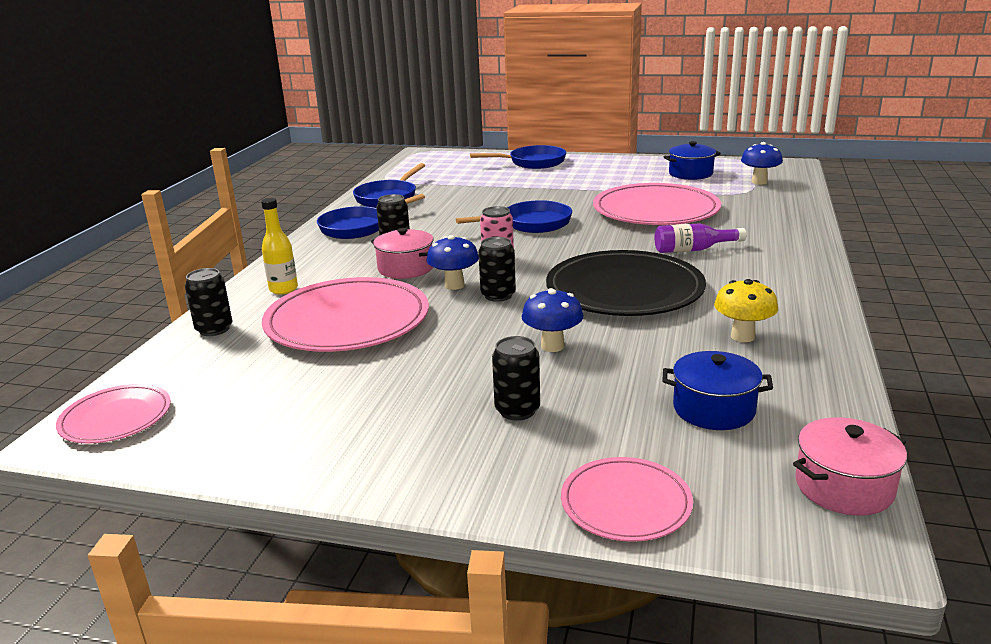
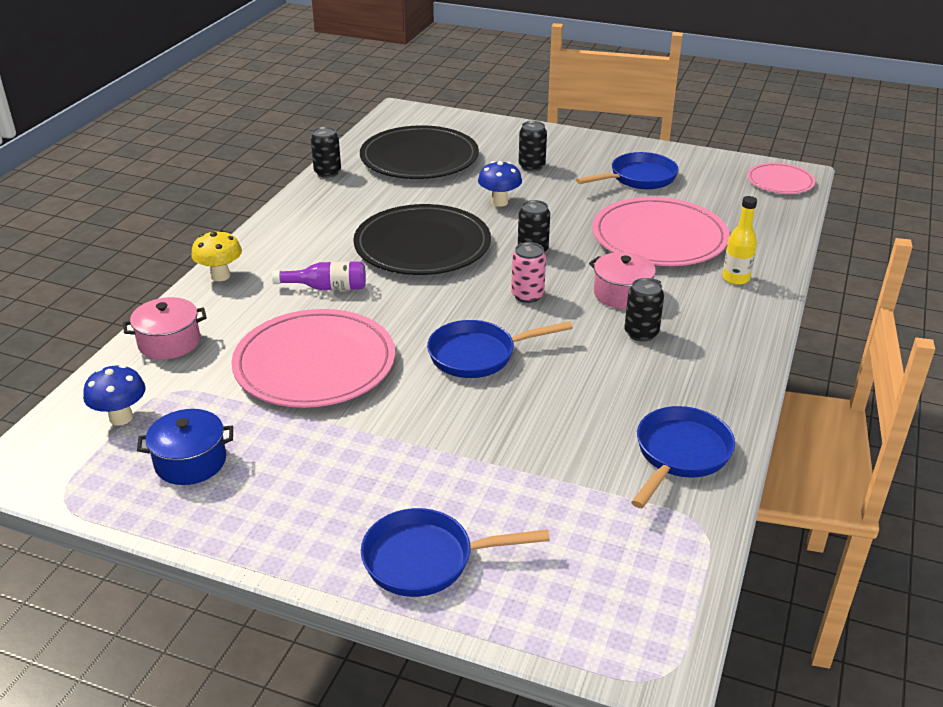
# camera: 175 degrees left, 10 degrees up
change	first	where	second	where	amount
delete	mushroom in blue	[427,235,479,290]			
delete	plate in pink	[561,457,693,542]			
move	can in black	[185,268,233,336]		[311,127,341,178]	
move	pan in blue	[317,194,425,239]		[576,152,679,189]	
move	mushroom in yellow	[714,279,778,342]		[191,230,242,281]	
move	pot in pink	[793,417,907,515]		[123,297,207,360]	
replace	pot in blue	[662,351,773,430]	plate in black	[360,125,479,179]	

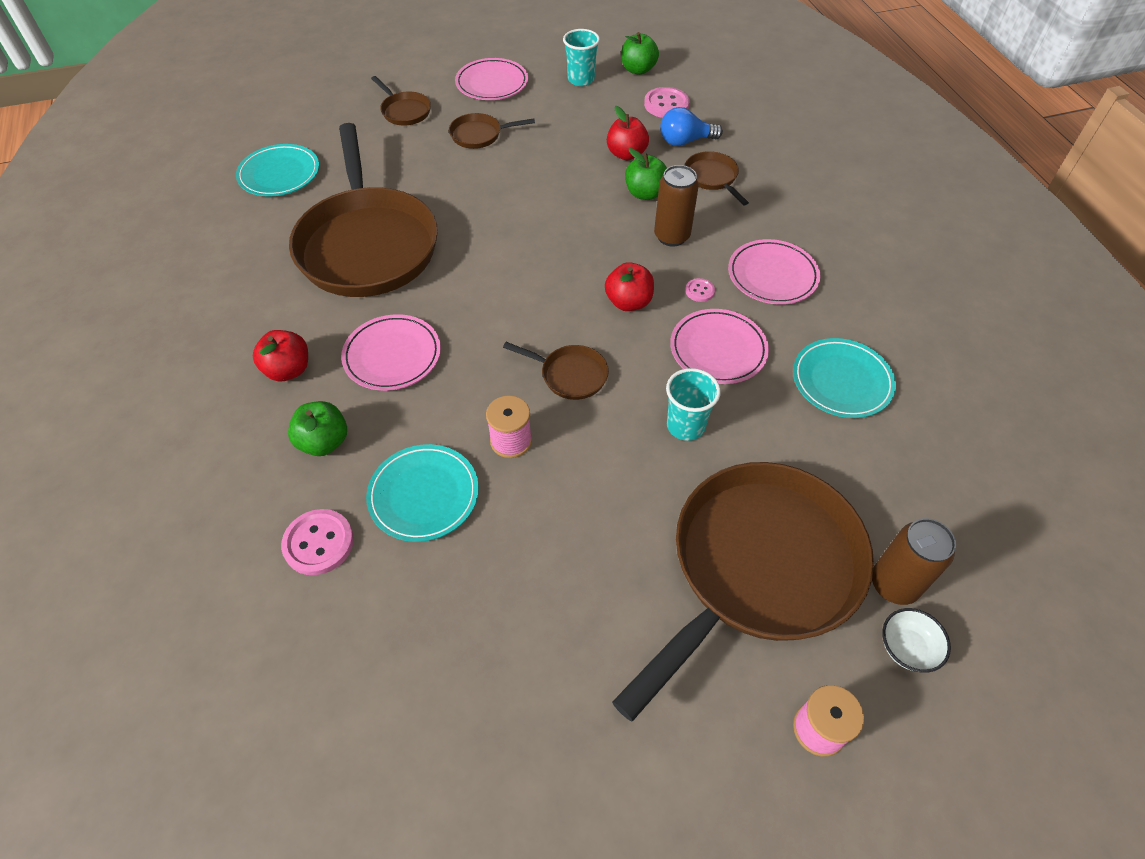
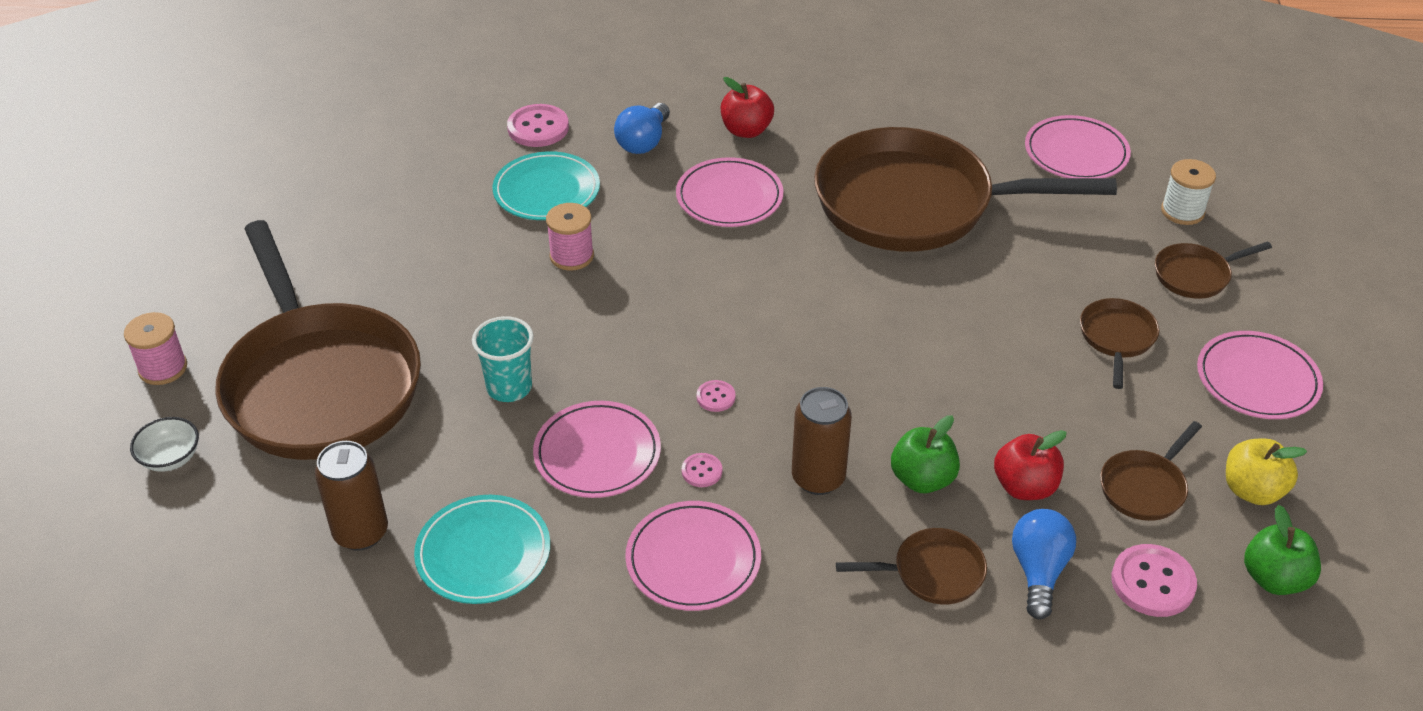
# camera: 110 degrees right, 10 degrees down
change	first	where	second	where	amount
insert			spool in white	[1161,159,1216,225]	
move	pan in brown	[503,342,609,400]		[1100,421,1202,521]	
move	can in brown	[872,518,956,605]		[315,441,388,551]	
replace	apple in green	[288,401,347,456]	light bulb in blue	[614,103,670,154]	
replace	cup in turquoise	[563,29,600,86]	apple in yellow	[1226,439,1307,505]	
replace	apple in red	[605,262,654,311]	button in pink	[697,380,736,412]	
recolor	plate in turquoise	[236,144,319,196]	plate in pink	[1025,115,1131,178]	

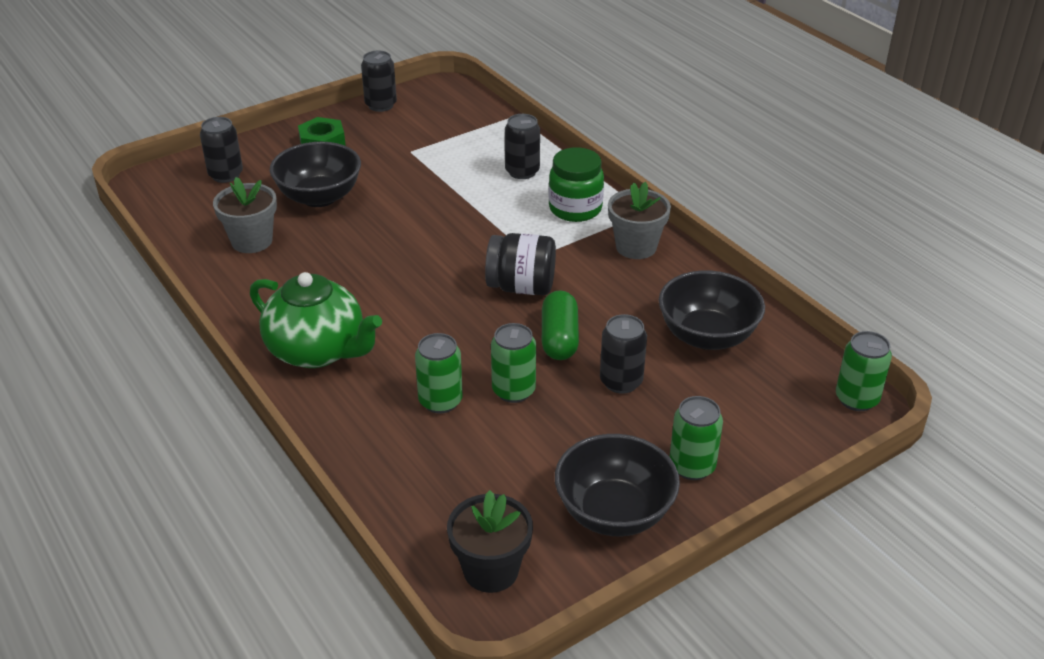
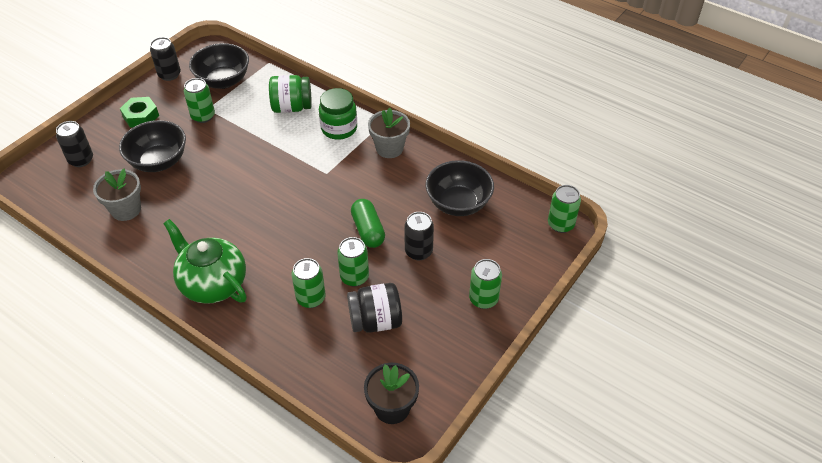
# camera: 20 degrees left, 10 degrees up
change	first	where	second	where	amount
insert			can in green	[184,78,215,123]	
move	jar in black	[485,233,556,295]		[347,283,402,333]	
move	bowl in black	[555,434,680,536]		[189,43,249,89]	
replace	can in black	[505,114,540,179]	jar in green	[269,75,312,113]	
rotate	teapot in green	[250,272,382,368]		[163,219,247,304]	150 degrees counterclockwise

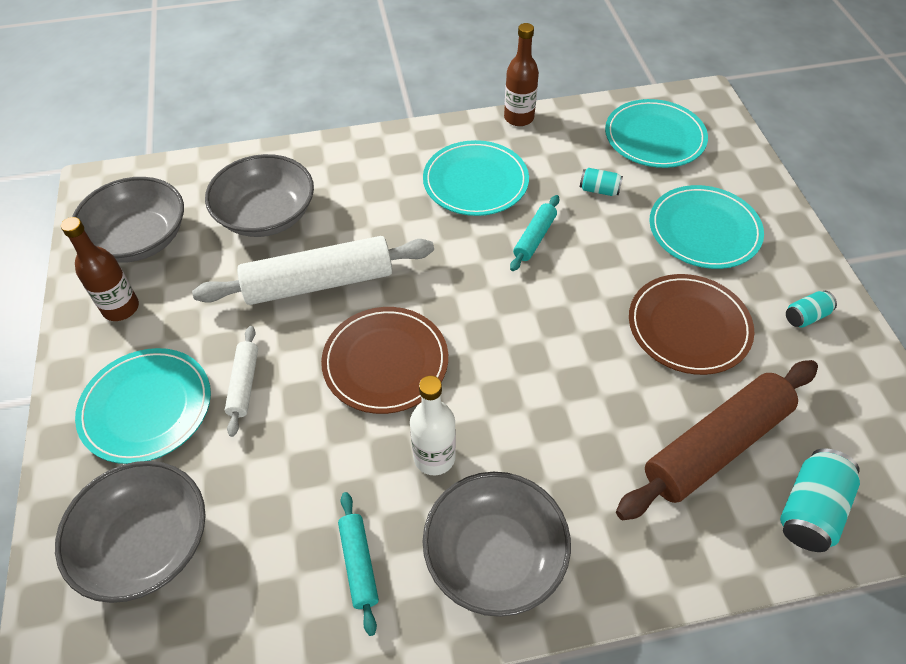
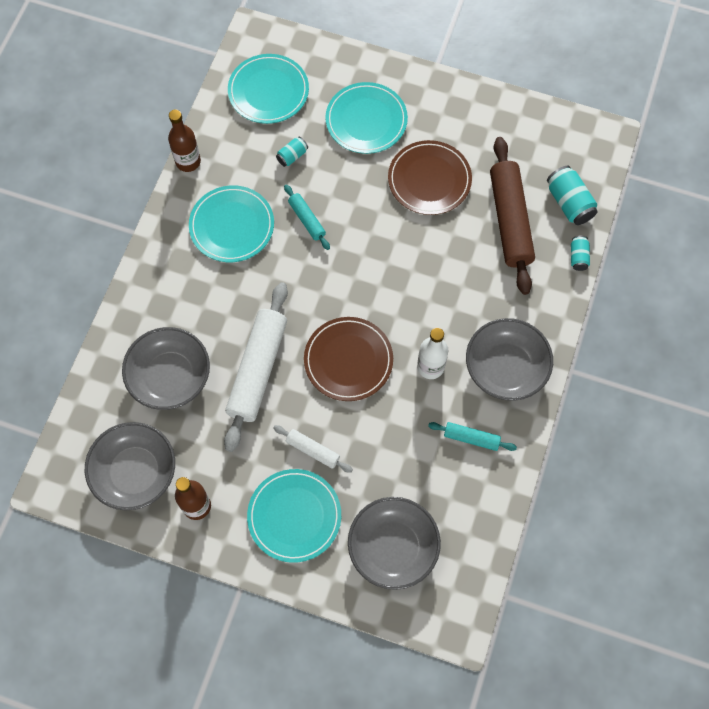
# camera: 60 degrees left, 15 degrees up
change	first	where	second	where	amount
move	can in turquoise	[786,291,837,328]		[571,236,590,271]	

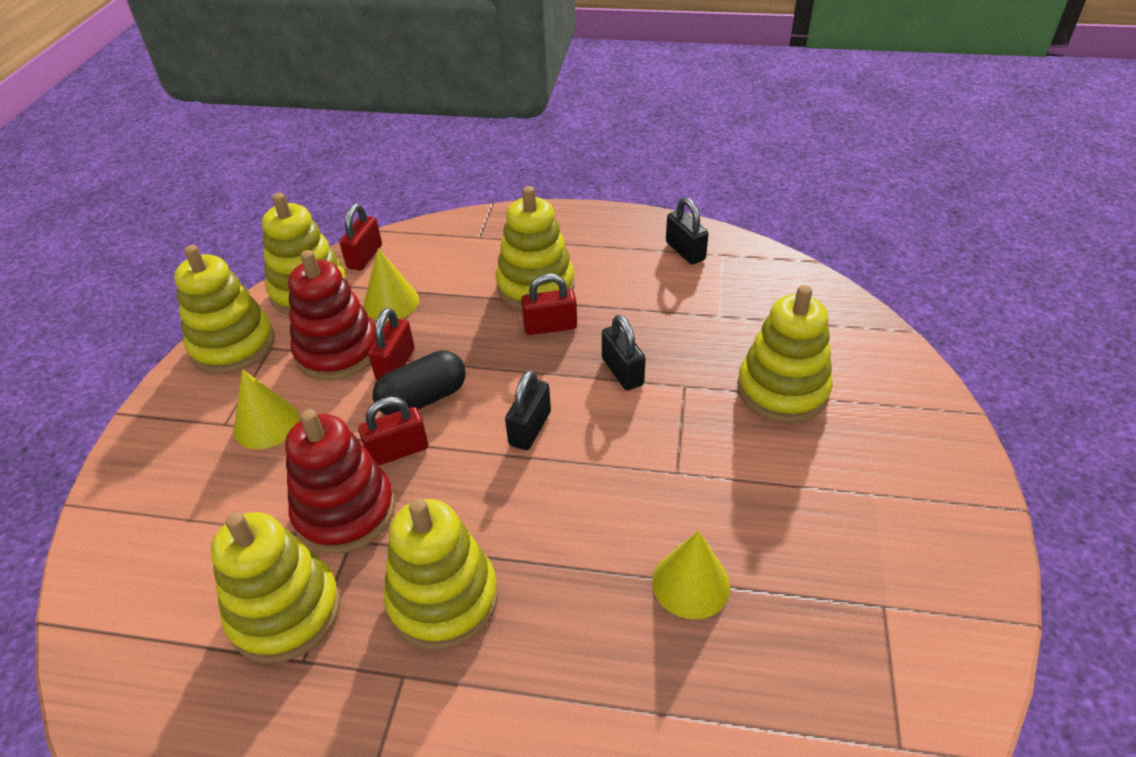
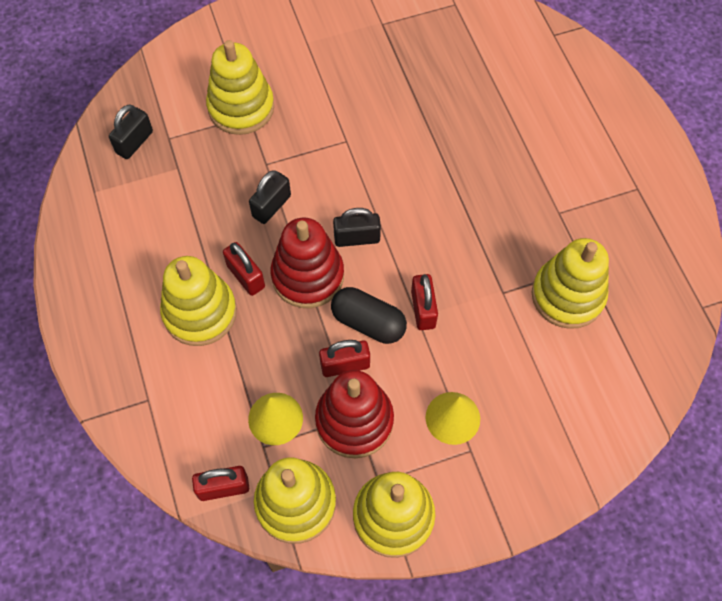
# camera: 120 degrees left, 20 degrees up
change	first	where	second	where	amount
delete	stacking toy in yellow	[384,499,498,650]			
delete	cone in yellow	[652,531,730,620]			
move	stacking toy in red	[285,409,395,554]		[271,218,344,308]	
move	padlock in black	[666,197,709,265]		[109,104,153,159]	
rotate	padlock in red	[358,397,428,465]		[411,274,438,330]	45 degrees clockwise

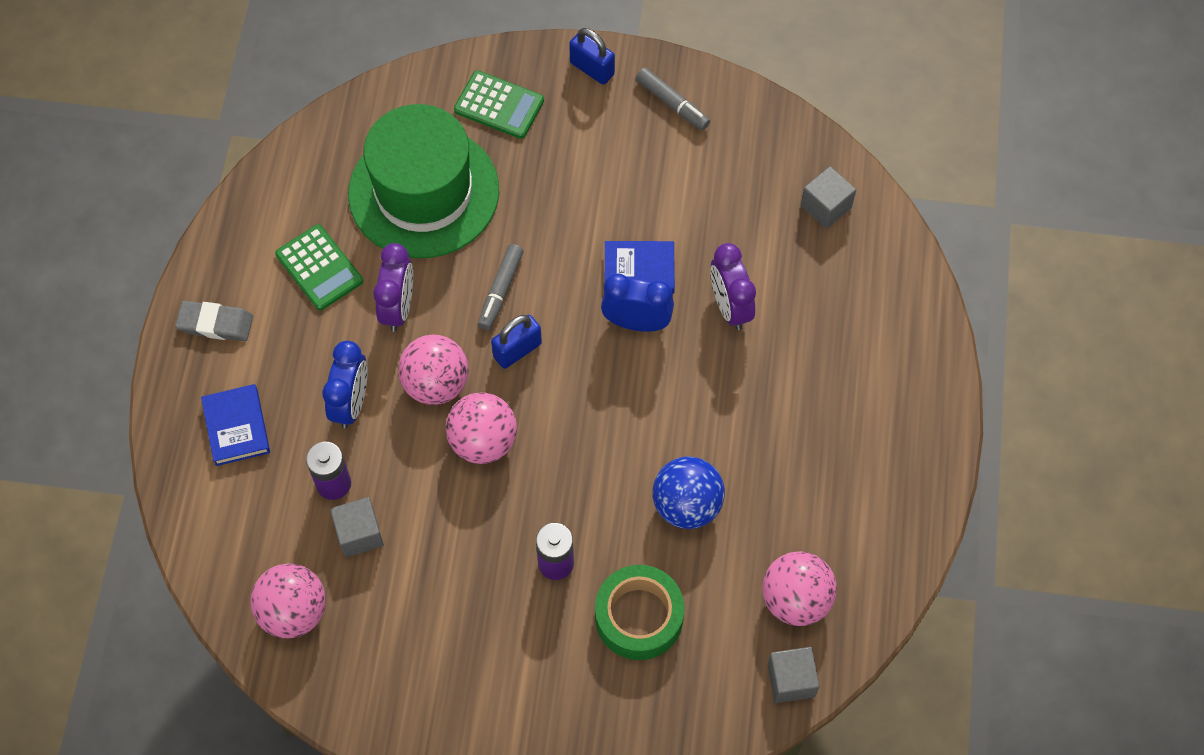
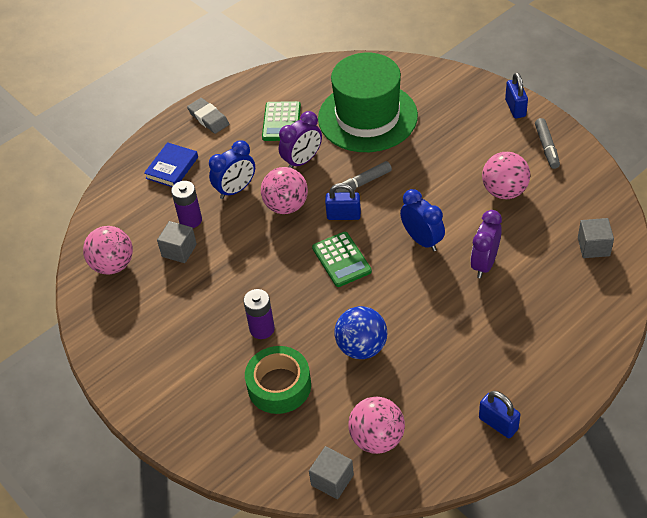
# camera: 45 degrees right, 15 degrees down
change	first	where	second	where	amount
delete	book in blue	[605,241,675,294]			
insert			padlock in blue	[479,391,520,438]	
move	ball in pink	[446,392,517,464]		[482,152,530,199]	
move	calculator in green	[454,70,544,139]		[312,232,372,287]	

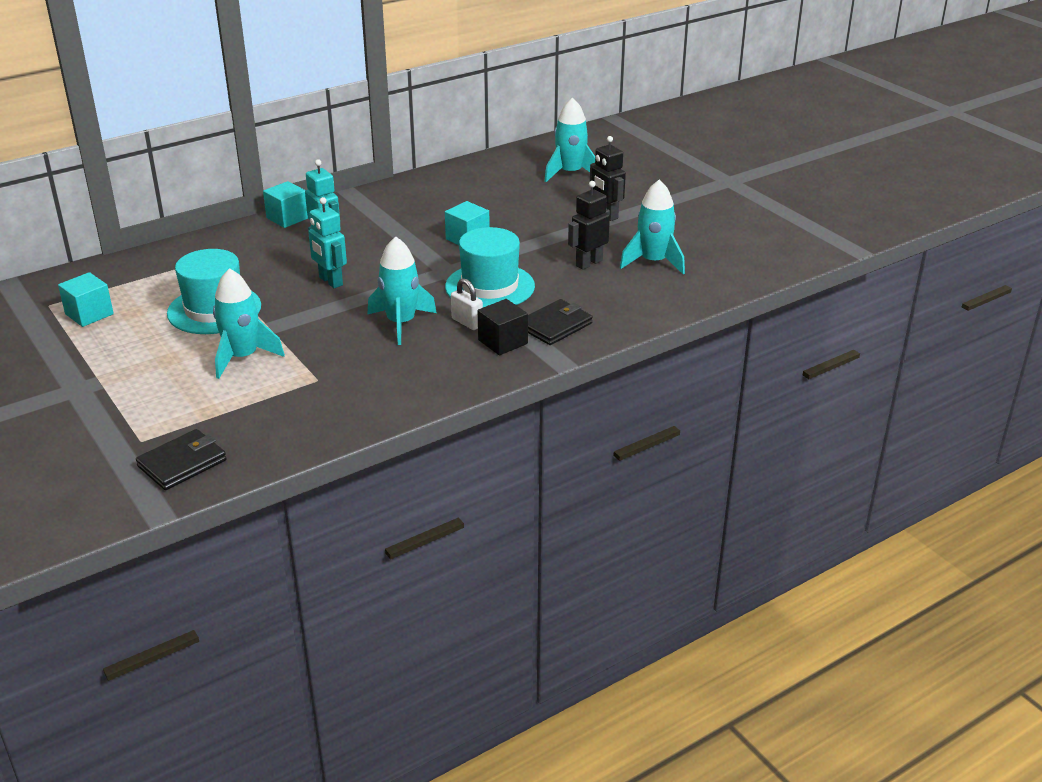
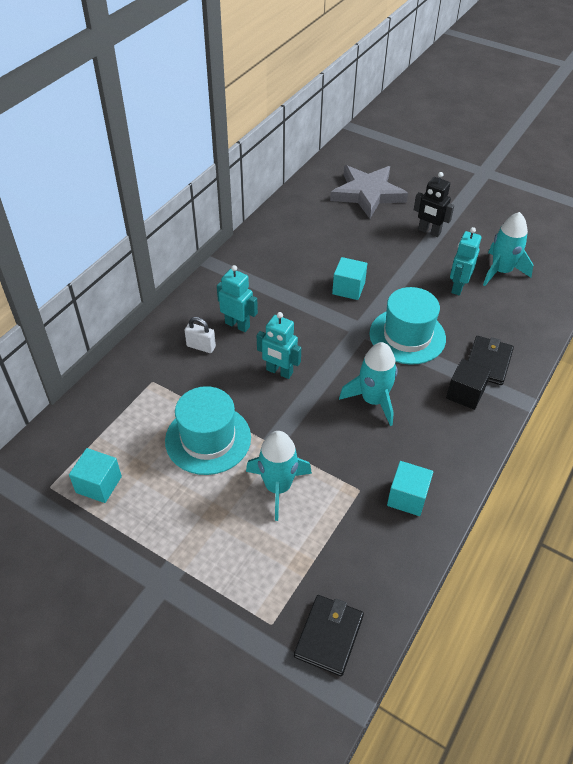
# camera: 25 degrees left, 15 degrees up
change	first	where	second	where	amount
move	cube in turquoise	[263,181,308,228]		[387,461,433,516]	
move	padlock in white	[451,278,483,330]		[184,317,216,353]	
replace	rocket in turquoise	[544,97,595,182]	star in grey	[330,165,408,219]	
recolor	robot in black	[568,181,610,270]	robot in turquoise	[450,227,481,295]	

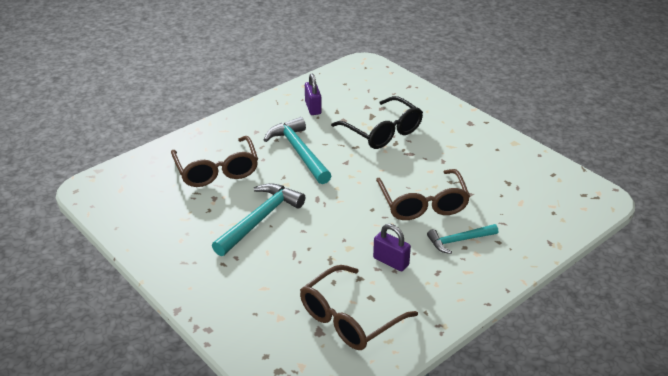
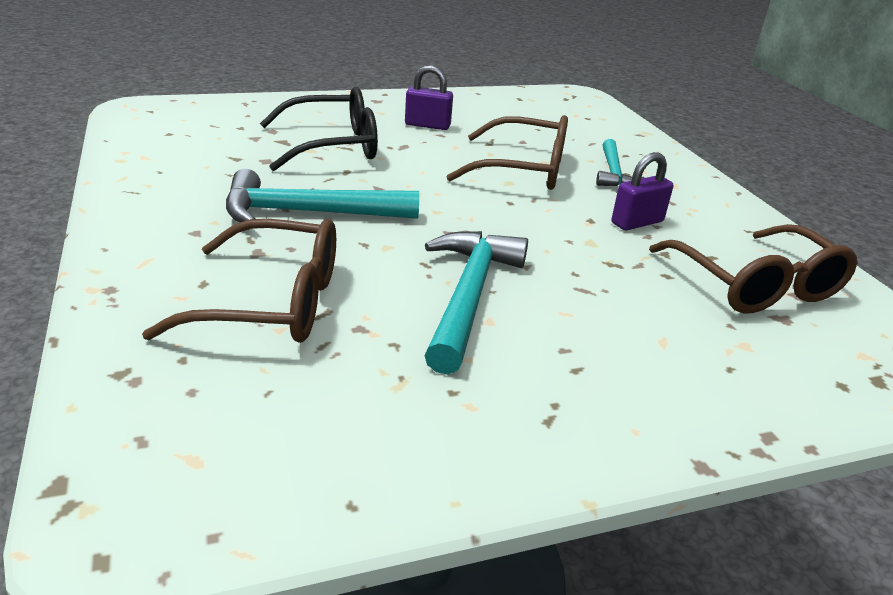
# camera: 70 degrees left, 5 degrees down
change	first	where	second	where	amount
move	padlock in purple	[305,73,322,115]		[405,65,453,130]	
rotate	hammer in turquoise	[212,183,305,256]		[424,231,528,375]	45 degrees clockwise

